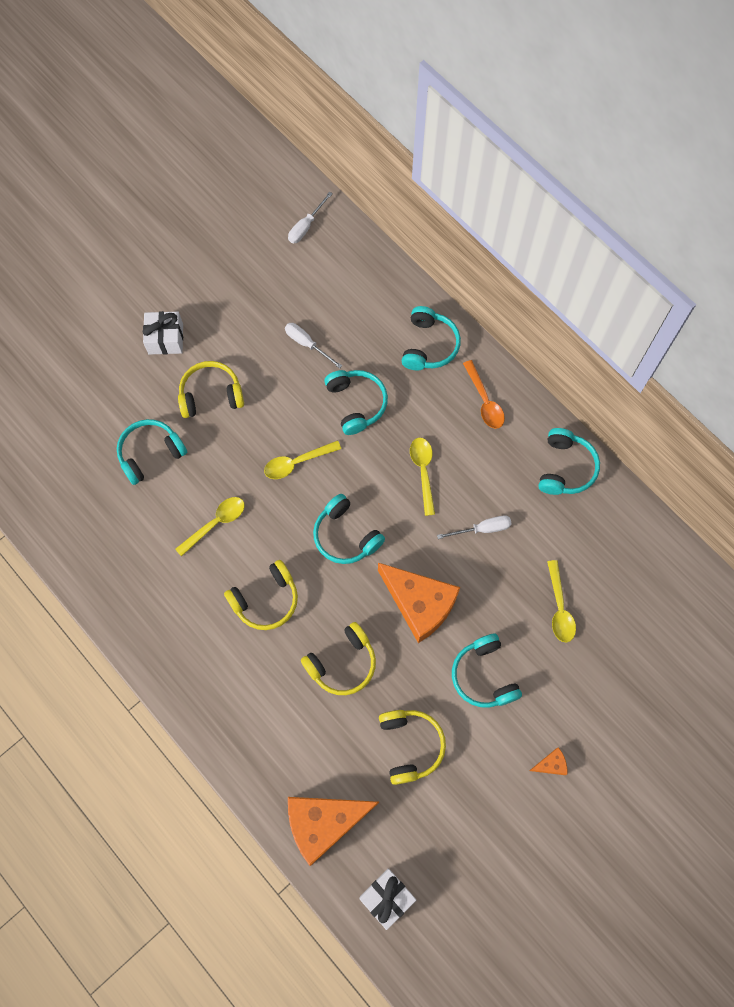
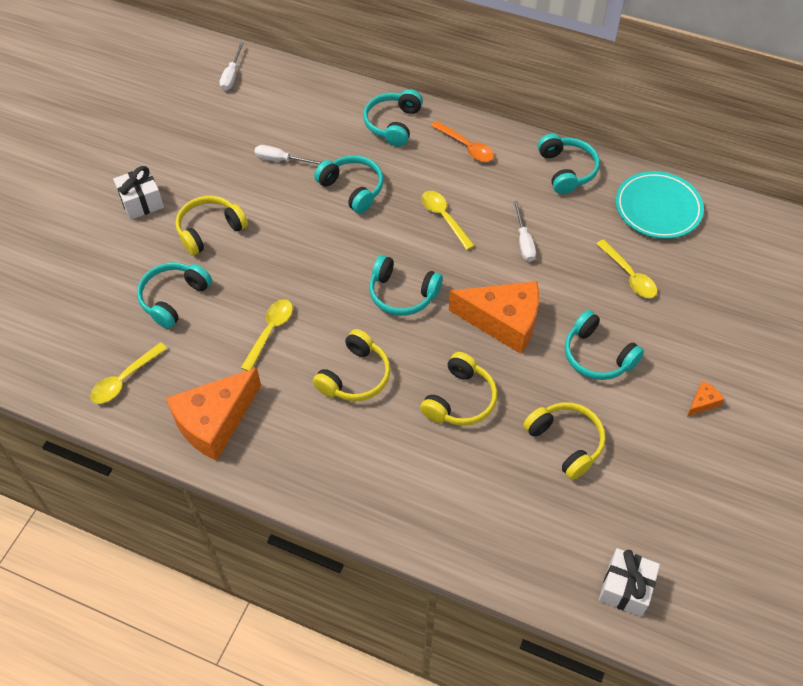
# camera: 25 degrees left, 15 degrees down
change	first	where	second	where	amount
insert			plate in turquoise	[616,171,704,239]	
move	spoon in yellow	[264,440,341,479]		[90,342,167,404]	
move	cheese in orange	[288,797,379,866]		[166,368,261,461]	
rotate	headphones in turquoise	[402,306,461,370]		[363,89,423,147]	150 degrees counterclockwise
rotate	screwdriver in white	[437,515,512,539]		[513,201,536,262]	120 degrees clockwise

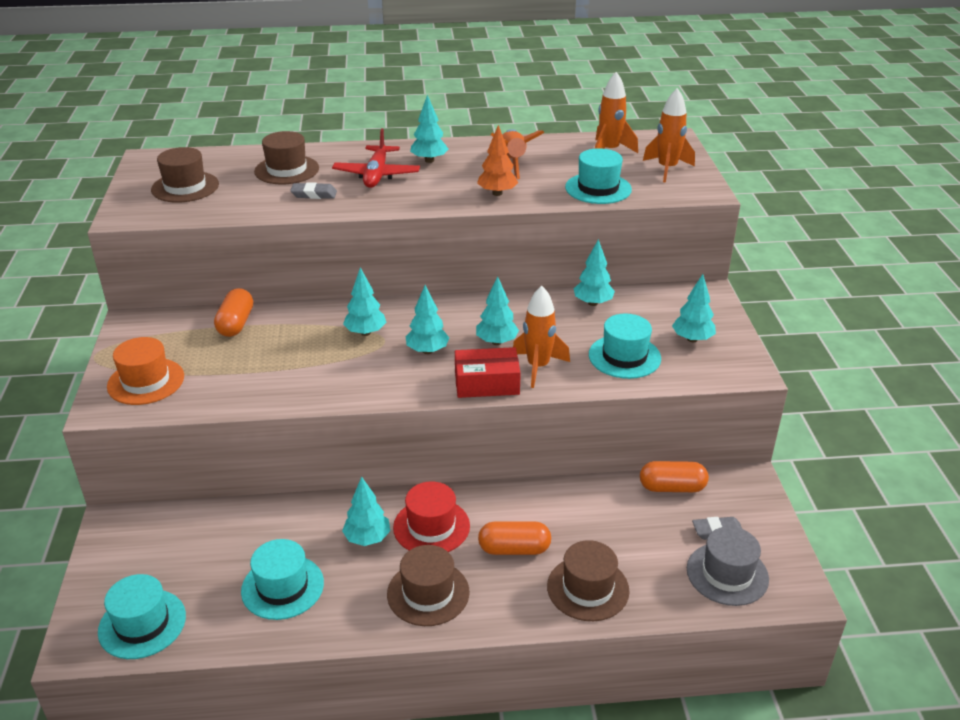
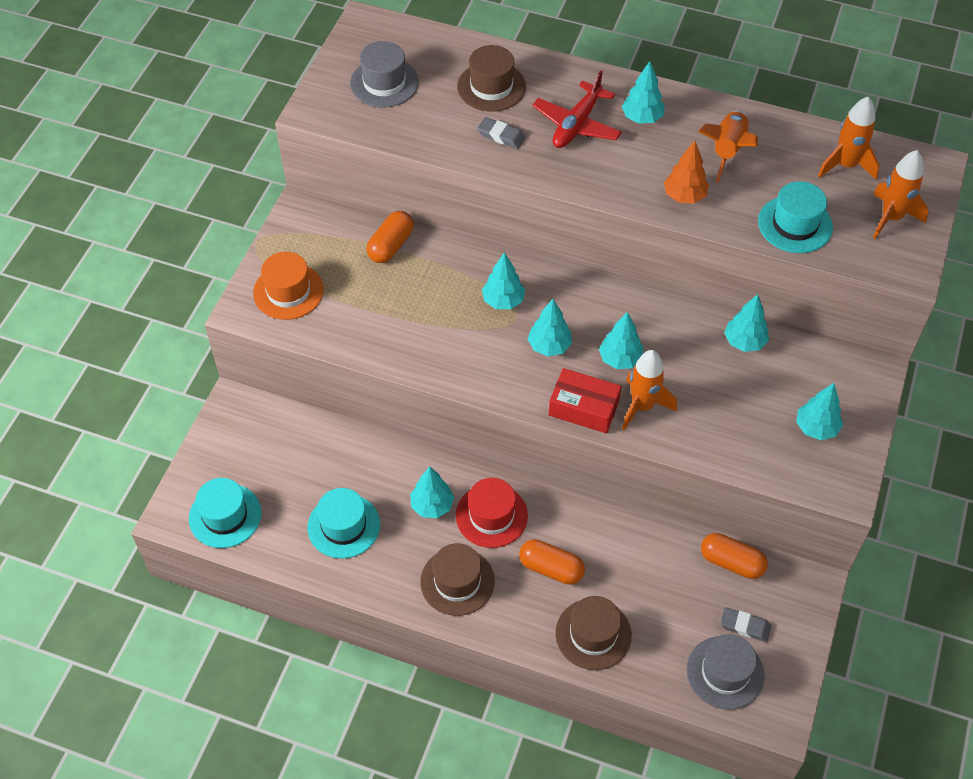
# camera: 25 degrees right, 20 degrees up
change	first	where	second	where	amount
delete	hat in turquoise	[589,314,661,379]			
recolor	hat in brown	[151,147,219,203]	hat in grey	[350,41,419,107]	

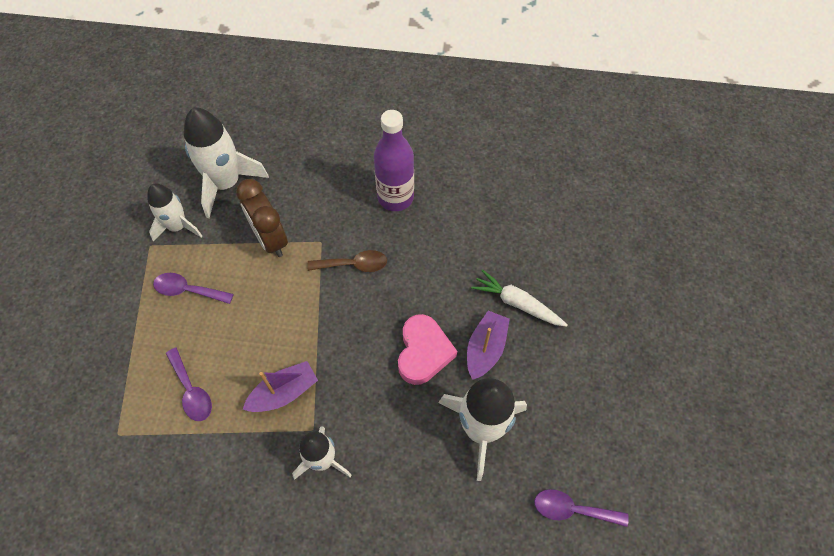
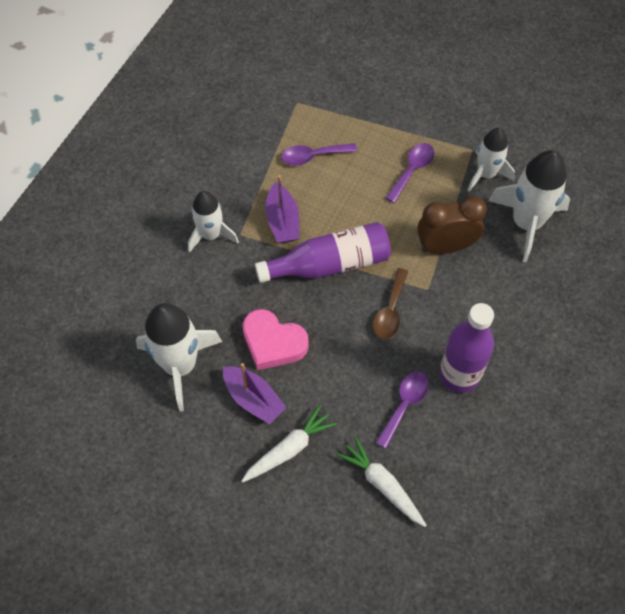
# camera: 110 degrees right, 0 degrees up
change	first	where	second	where	amount
insert			bottle in purple	[255,222,391,283]	
insert			carrot in white	[337,437,427,527]	
move	spoon in purple	[534,489,629,527]		[375,371,429,448]	

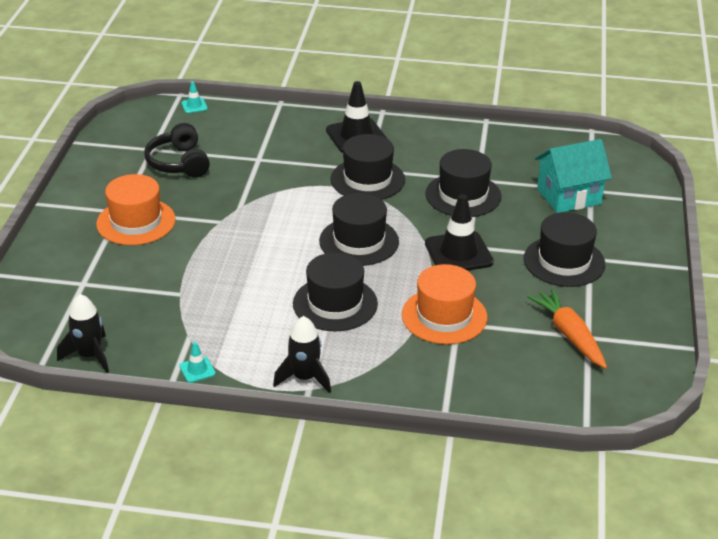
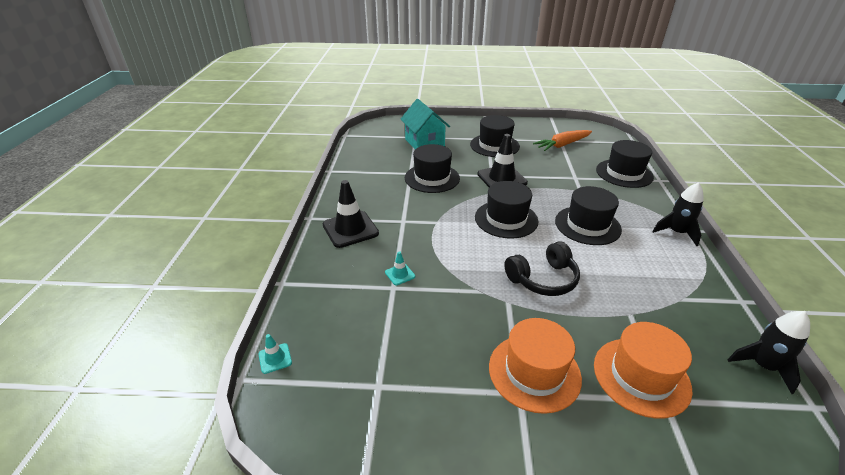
# camera: 95 degrees left, 0 degrees up
change	first	where	second	where	amount
move	headphones in black	[144,123,210,178]		[504,241,580,296]	
move	traffic cone in turquoise	[179,342,216,383]		[385,251,415,285]	
move	hat in black	[330,134,405,200]		[596,140,654,188]	
move	hat in orange	[402,264,487,344]		[594,322,693,419]	

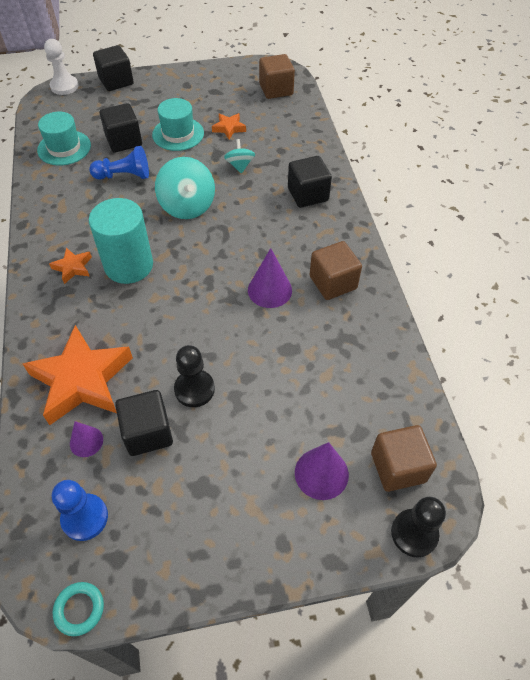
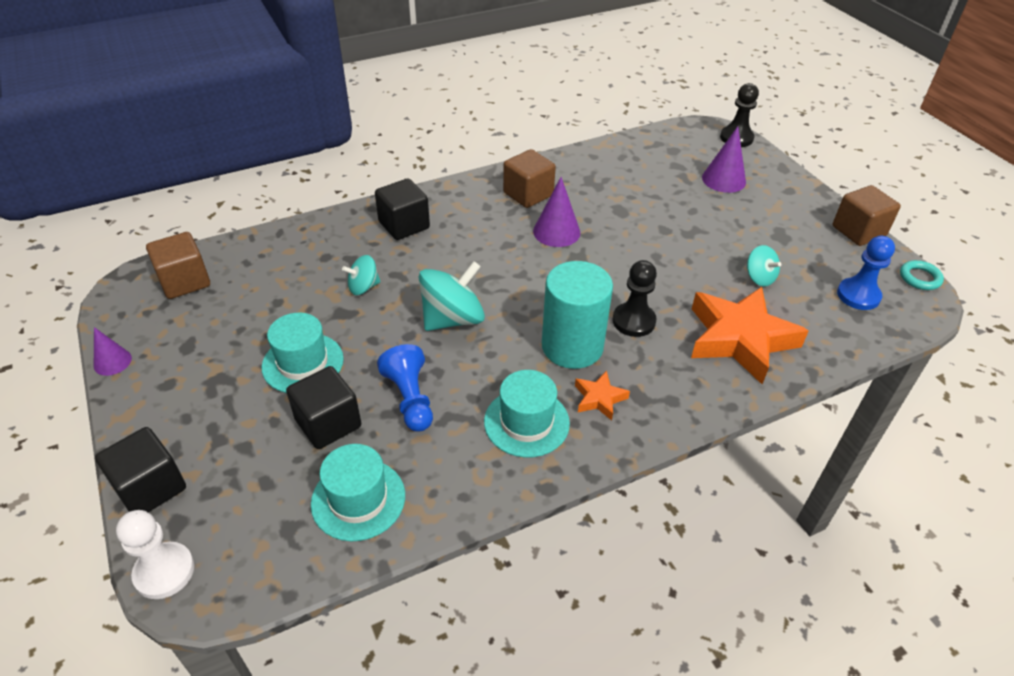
# camera: 105 degrees left, 10 degrees down
change	first	where	second	where	amount
delete	star in orange	[212,113,246,139]			
insert			hat in turquoise	[484,370,570,458]	
move	cone in purple	[70,421,103,457]		[94,327,132,376]	
move	pawn in black	[174,345,215,407]		[612,260,657,337]	
move	cube in brown	[371,425,437,492]		[833,185,901,246]	
replace	cube in black	[115,390,173,456]	spinning top in turquoise	[747,245,781,286]	

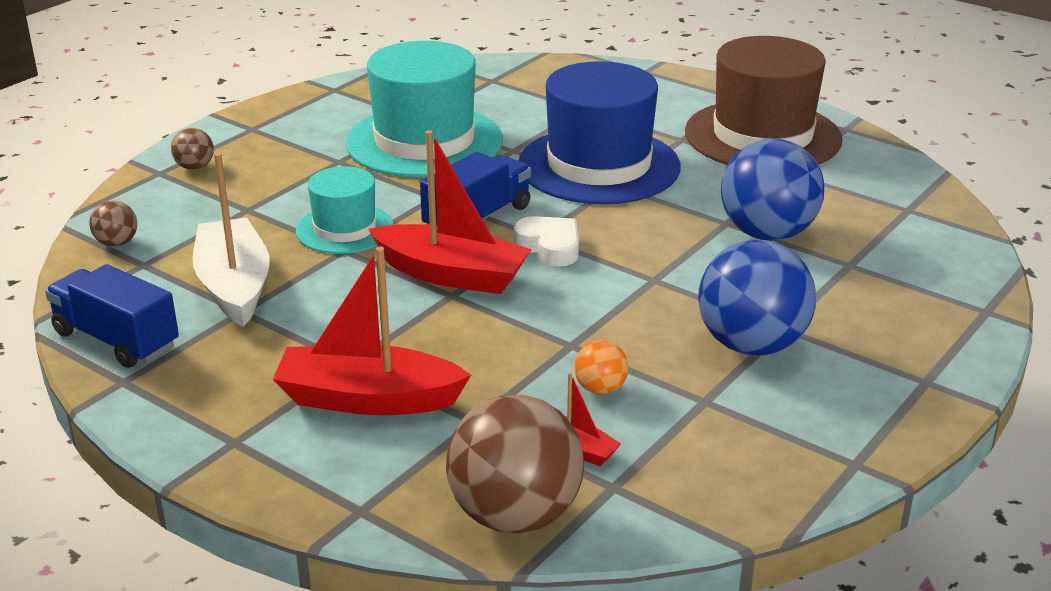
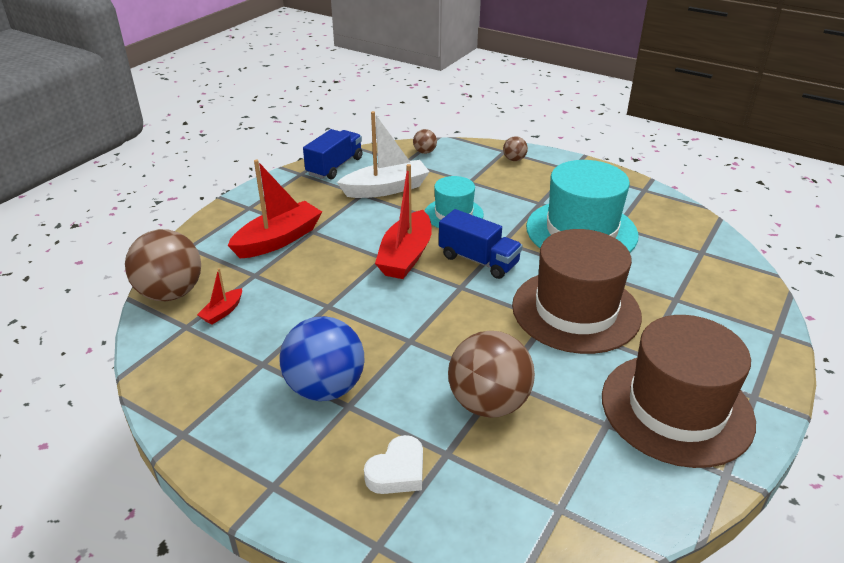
# camera: 85 degrees right, 5 degrees up
change	first	where	second	where	amount
delete	ball in orange	[574,340,628,395]			
move	heart in white	[514,216,579,267]		[364,435,423,494]	
recolor	hat in blue	[519,61,681,204]	hat in brown	[512,229,642,354]	
recolor	ball in blue	[721,139,824,241]	ball in brown	[448,331,535,418]	
rotate	boat in red	[273,246,471,415]		[227,160,322,258]	45 degrees clockwise

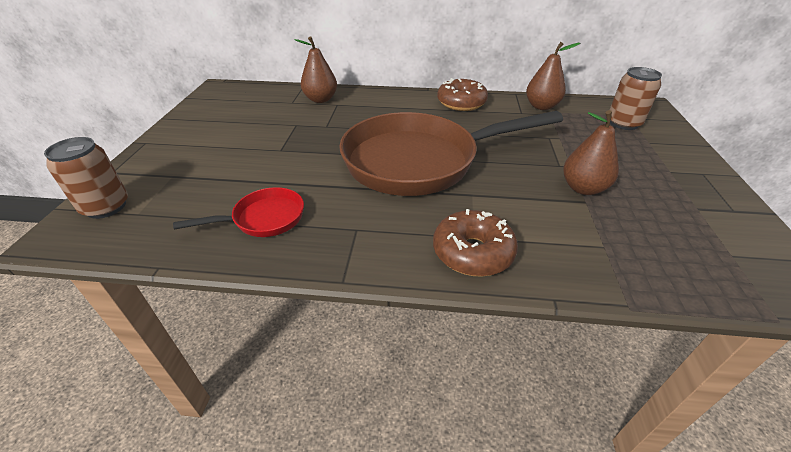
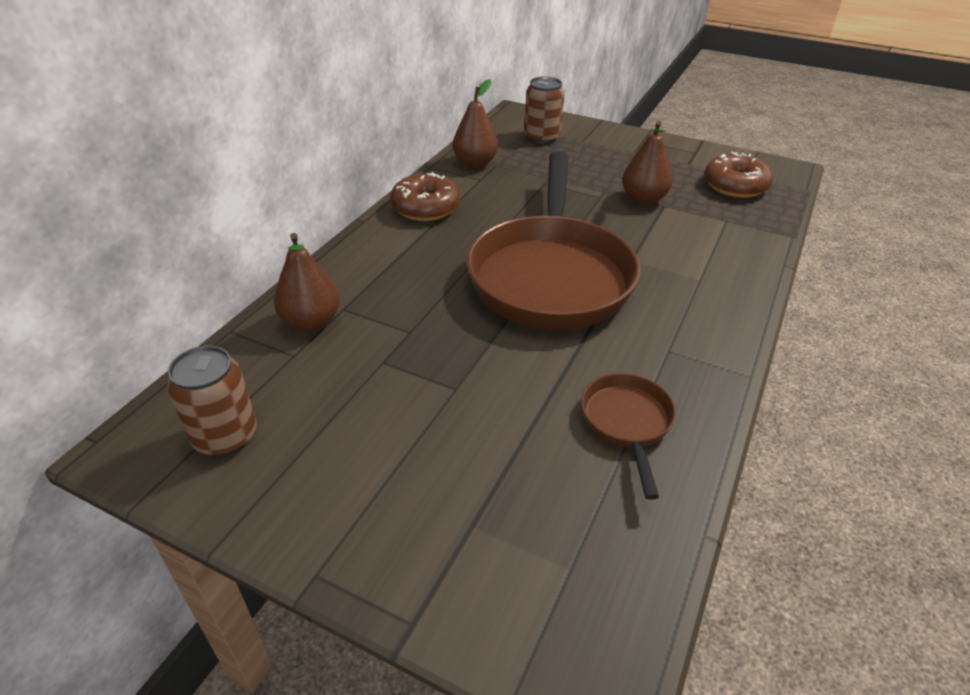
# camera: 70 degrees left, 0 degrees up
change	first	where	second	where	amount
move	can in brown	[44,137,128,219]		[167,346,257,457]	
move	donut in brown	[433,209,518,277]		[704,152,773,198]	
recolor	pan in red	[173,187,304,237]	pan in brown	[581,373,676,500]	

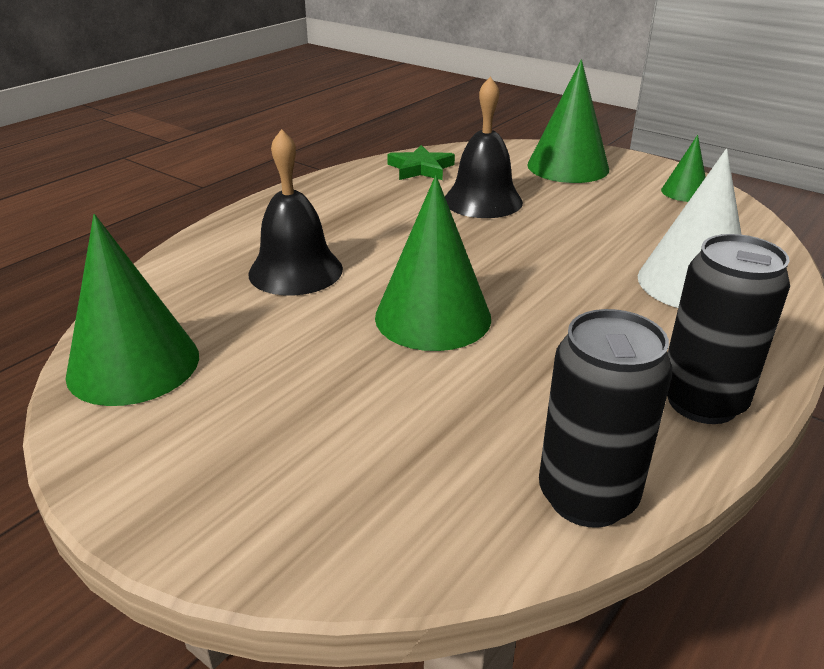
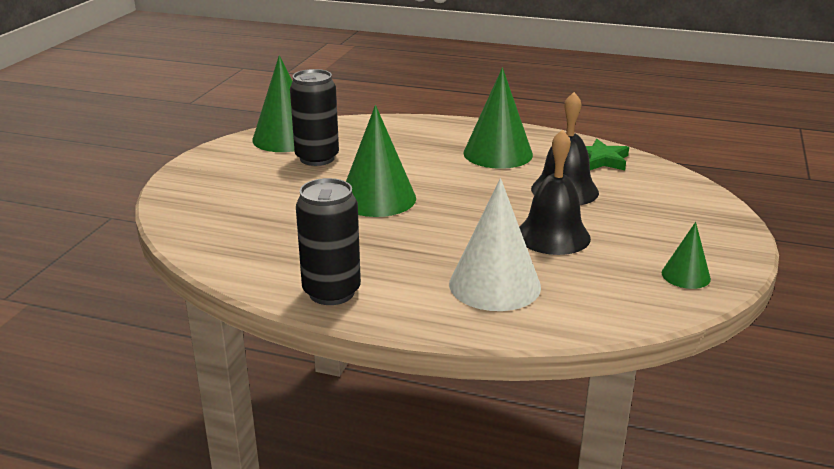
# camera: 70 degrees right, 5 degrees down
change	first	where	second	where	amount
move	bell in black	[248,129,343,295]		[519,129,591,255]	
move	cone in green	[527,59,609,183]		[464,68,533,169]	
move	can in black	[539,309,672,528]		[290,69,339,166]	

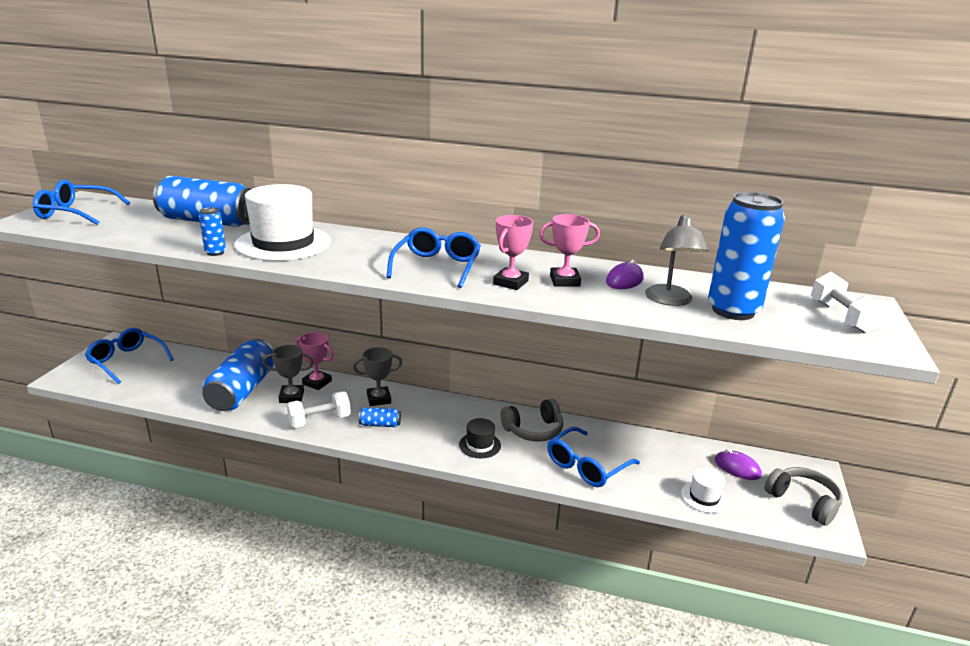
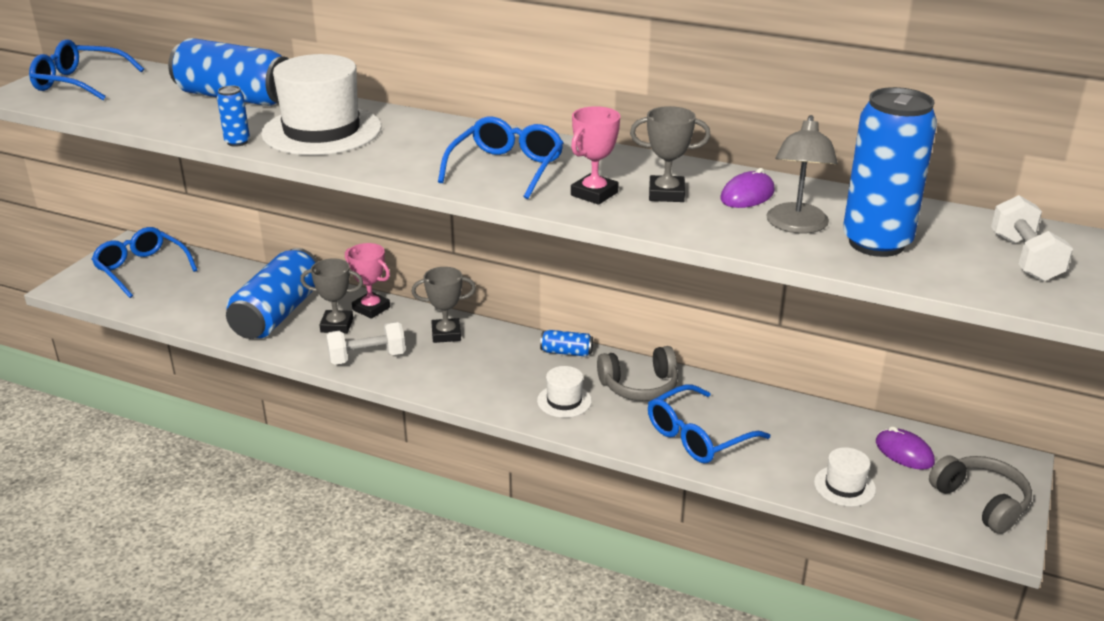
# camera: 10 degrees right, 5 degrees up
change	first	where	second	where	amount
move	can in blue	[358,408,401,427]		[540,330,593,357]	
recolor	hat in black	[459,418,501,458]	hat in white	[537,366,592,418]	
recolor	trophy in pink	[539,214,600,287]	trophy in grey	[630,106,711,202]	

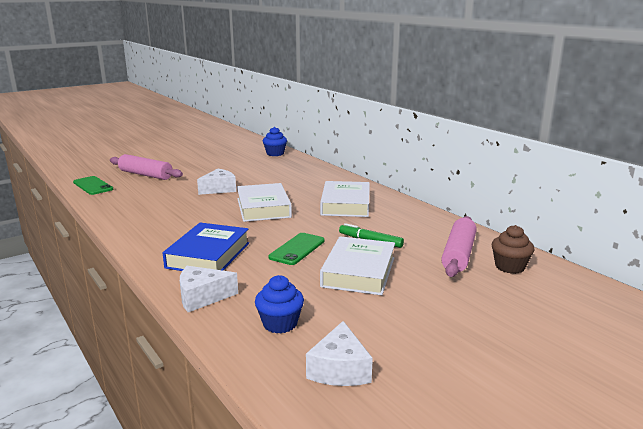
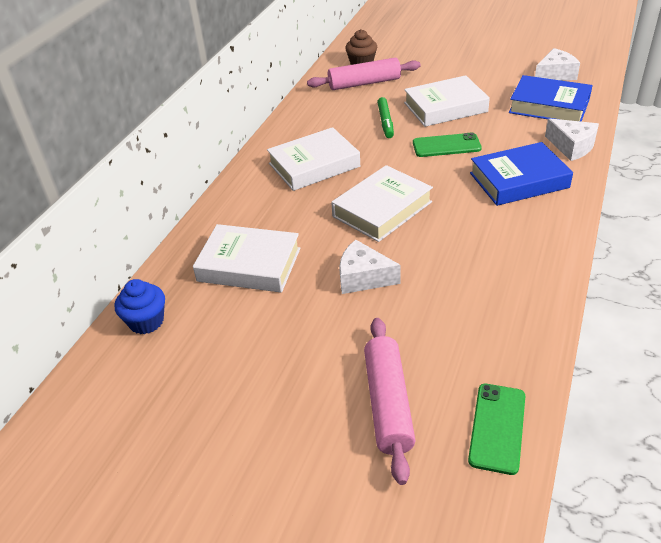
# camera: 120 degrees left, 20 degrees up
change	first	where	second	where	amount
insert			book in white	[193,224,300,293]	
replace	cupcake in blue	[255,275,304,334]	book in blue	[509,75,593,122]	

